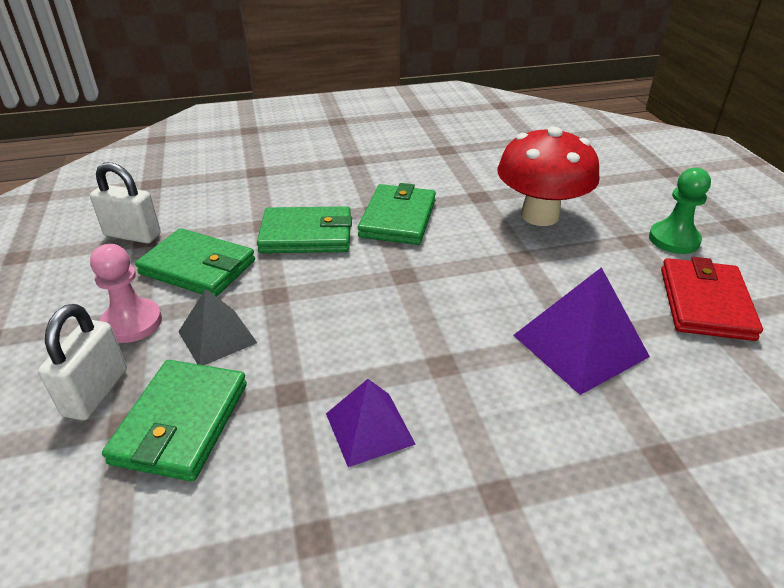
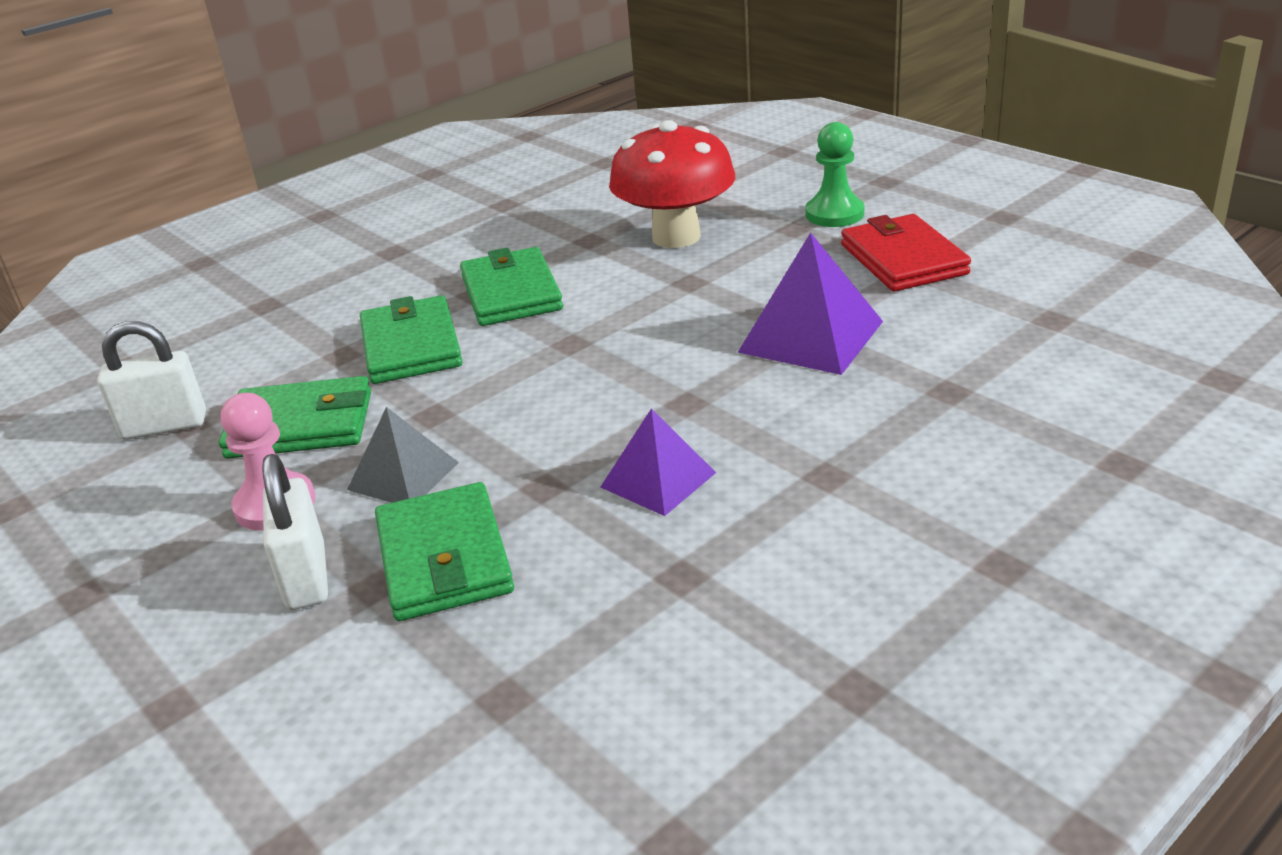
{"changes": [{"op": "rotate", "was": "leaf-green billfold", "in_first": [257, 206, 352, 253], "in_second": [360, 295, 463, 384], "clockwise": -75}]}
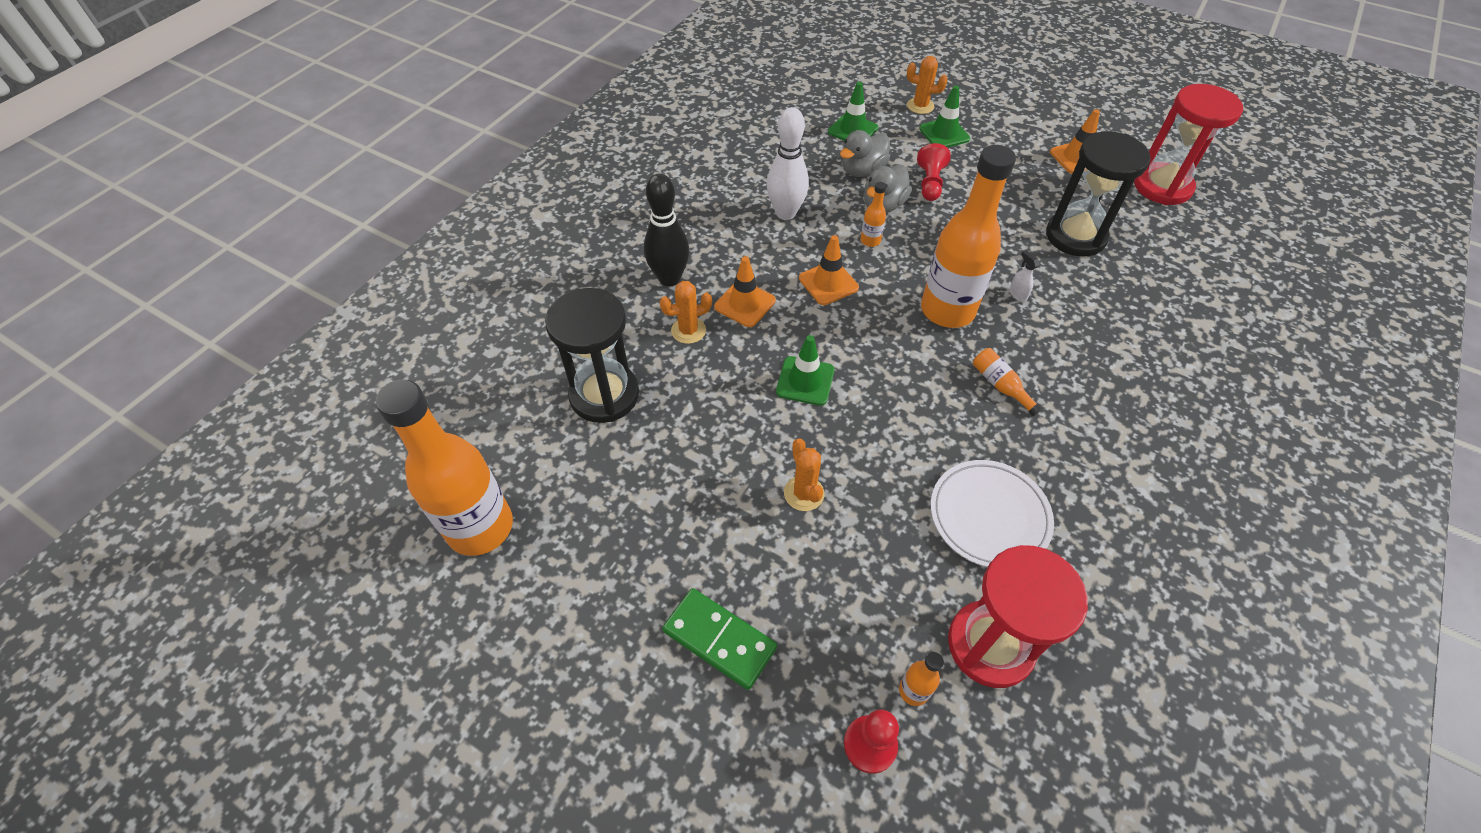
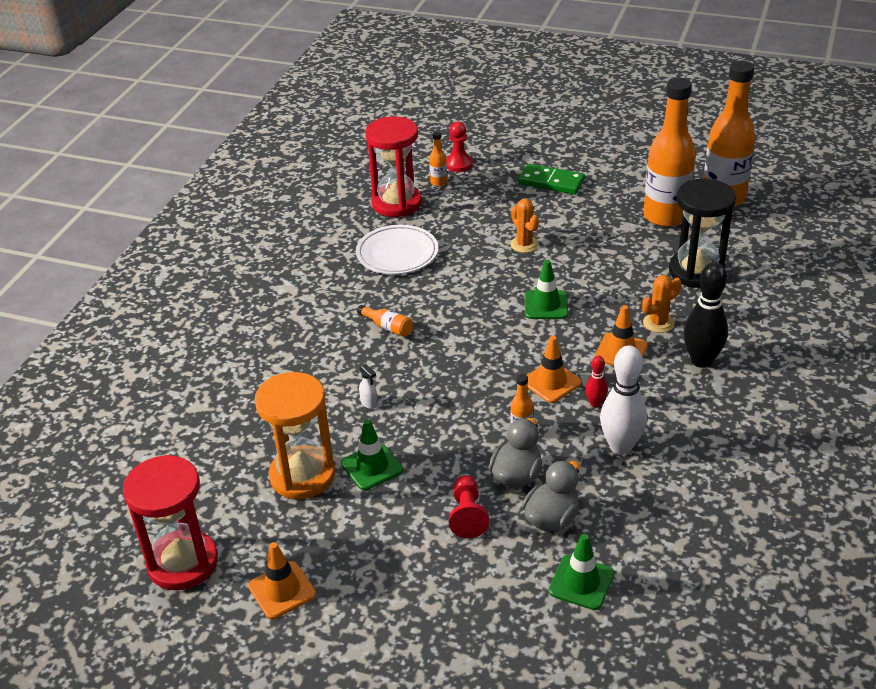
{"changes": [{"op": "recolor", "was": "ebony sand timer", "now": "orange-coloured sand timer", "in_first": [1046, 131, 1150, 257], "in_second": [255, 372, 335, 499]}, {"op": "move", "was": "leaf-green traffic cone", "in_first": [919, 85, 970, 147], "in_second": [341, 419, 403, 490]}, {"op": "insert", "now": "crimson tenpin", "in_second": [585, 356, 608, 407]}, {"op": "move", "was": "orange-coloured flask", "in_first": [921, 145, 1016, 328], "in_second": [643, 78, 696, 227]}, {"op": "delete", "was": "orange-coloured prickly plant", "in_first": [907, 56, 948, 114]}]}
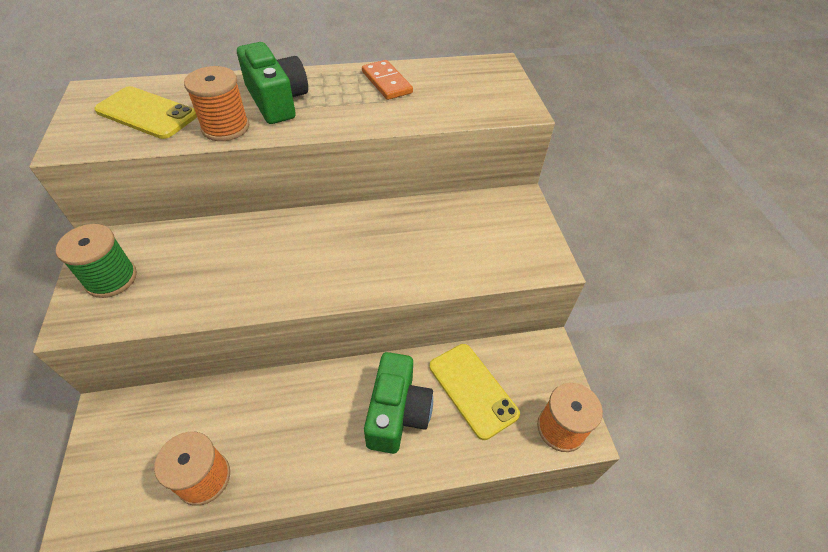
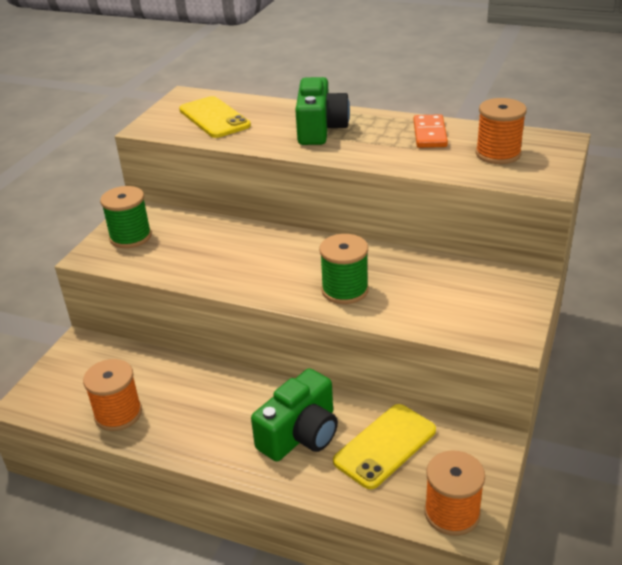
{"changes": [{"op": "insert", "now": "leaf-green reel of thread", "in_second": [319, 234, 369, 304]}, {"op": "rotate", "was": "bright yellow mobile phone", "in_first": [429, 344, 520, 440], "in_second": [333, 404, 436, 489], "clockwise": 45}, {"op": "move", "was": "orange-coloured reel of thread", "in_first": [184, 66, 249, 141], "in_second": [476, 98, 527, 164]}]}
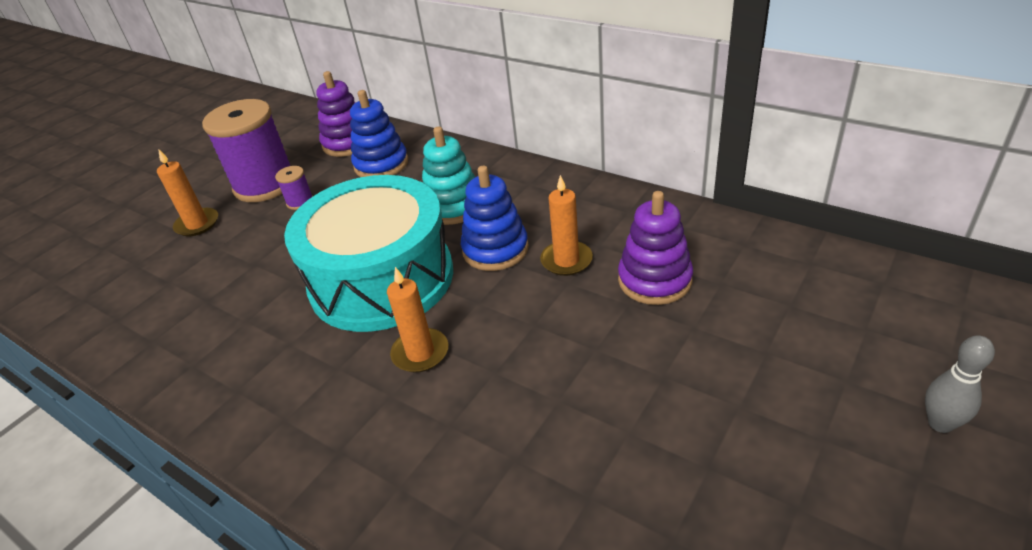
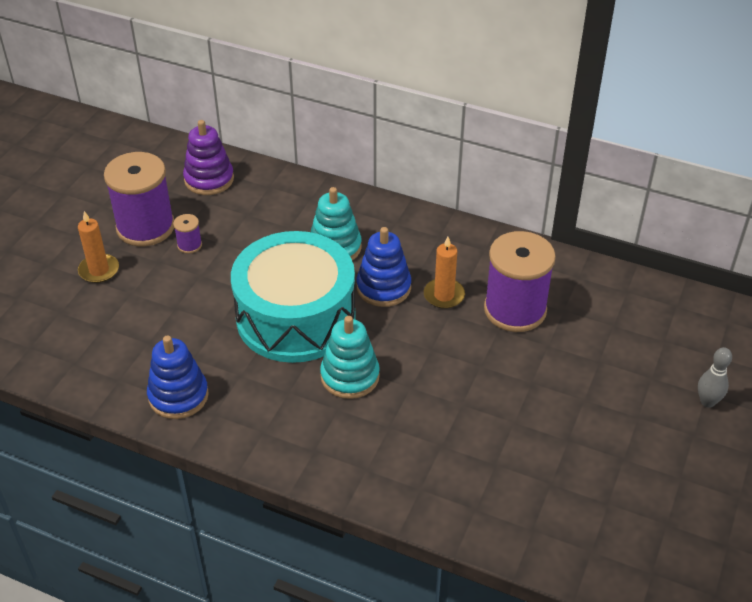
{"changes": [{"op": "move", "was": "blue stacking toy", "in_first": [350, 90, 408, 177], "in_second": [147, 335, 209, 419]}, {"op": "replace", "was": "orange-coloured wax candle", "now": "aqua stacking toy", "in_first": [387, 267, 448, 373], "in_second": [320, 316, 380, 399]}, {"op": "replace", "was": "royal purple stacking toy", "now": "royal purple reel of thread", "in_first": [618, 191, 693, 305], "in_second": [484, 231, 556, 332]}]}
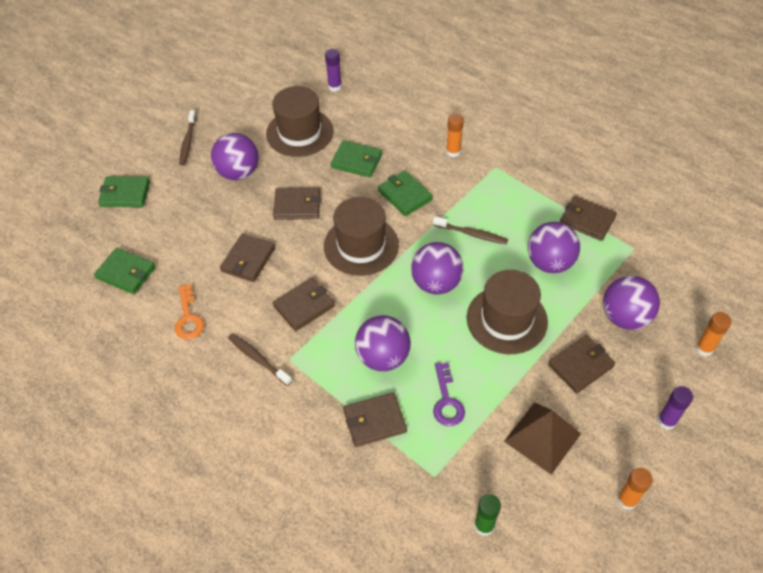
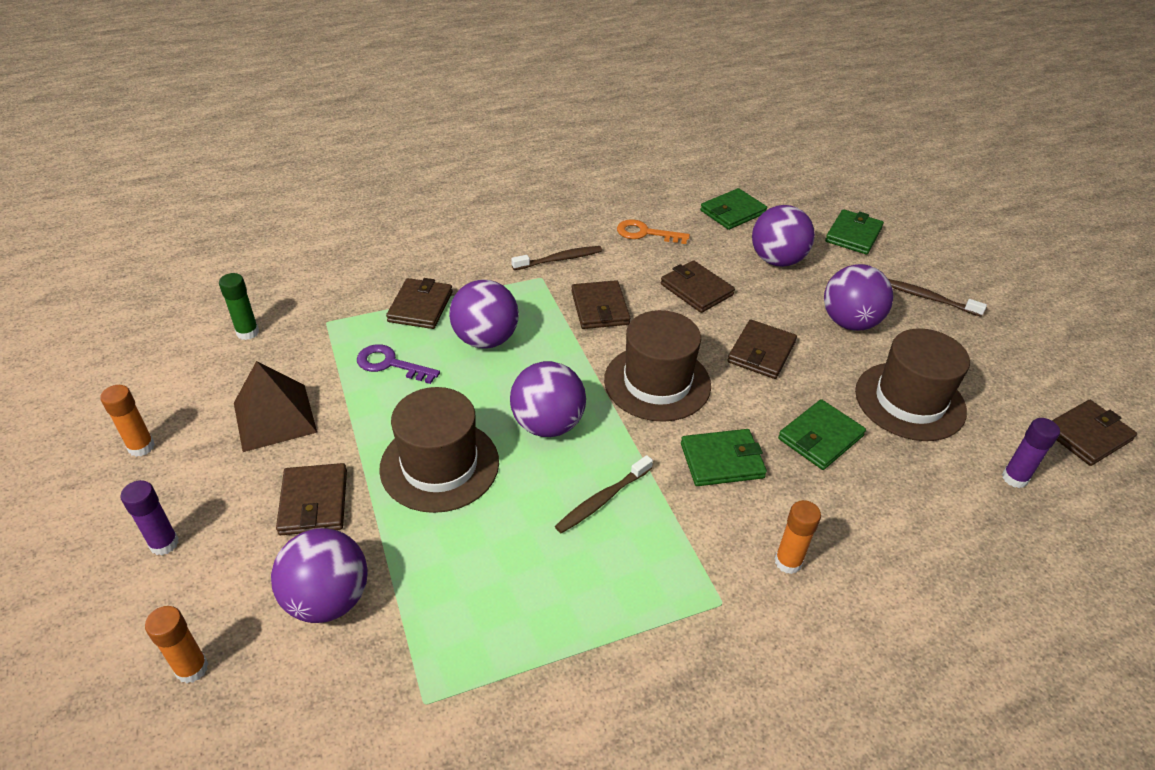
{"changes": [{"op": "move", "was": "royal purple play ball", "in_first": [528, 222, 580, 273], "in_second": [752, 205, 815, 267]}, {"op": "move", "was": "brown billfold", "in_first": [560, 196, 617, 241], "in_second": [1052, 400, 1137, 466]}]}
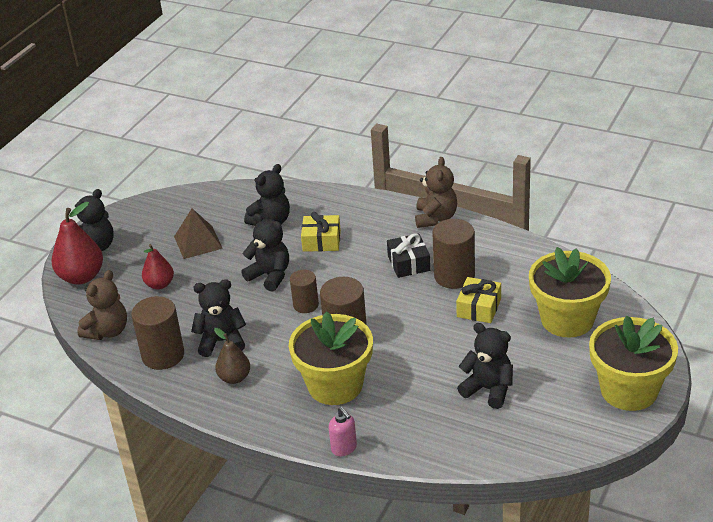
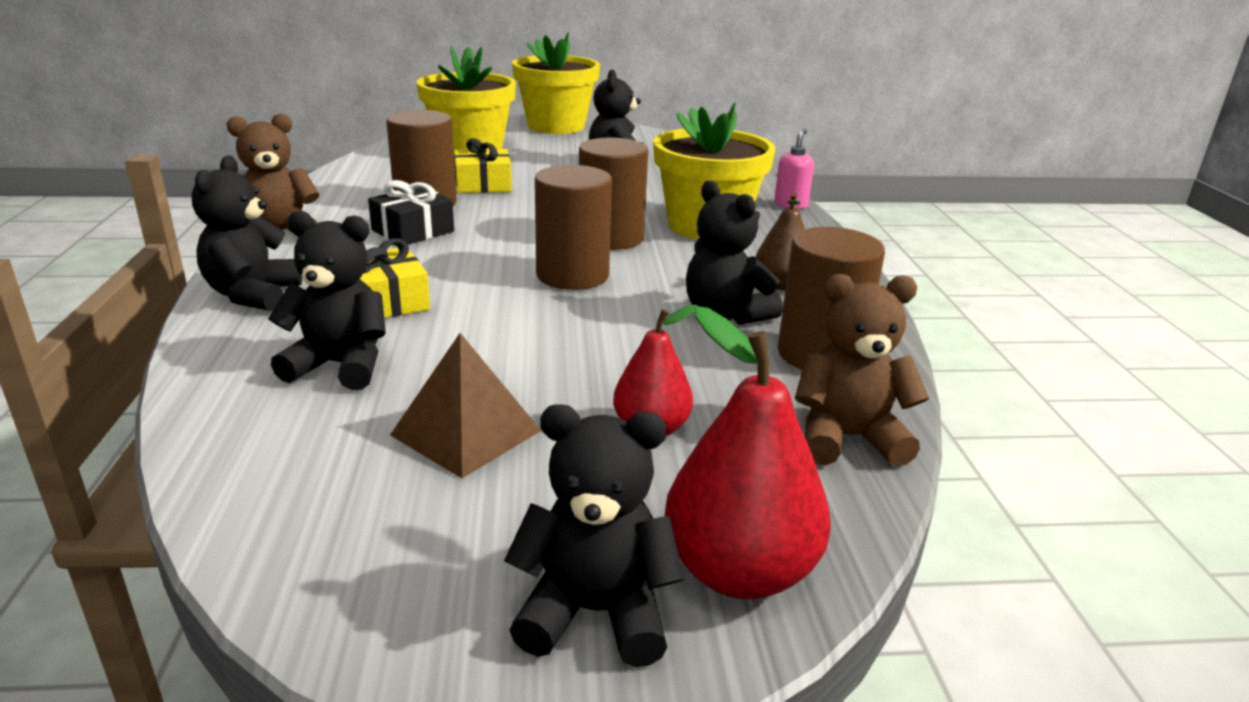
{"changes": [{"op": "move", "was": "ebony teddy", "in_first": [241, 214, 289, 292], "in_second": [192, 155, 302, 311]}, {"op": "resize", "was": "brown cylinder shape", "in_first": [290, 270, 319, 313], "in_second": [535, 165, 612, 290], "ratio": 1.61}]}
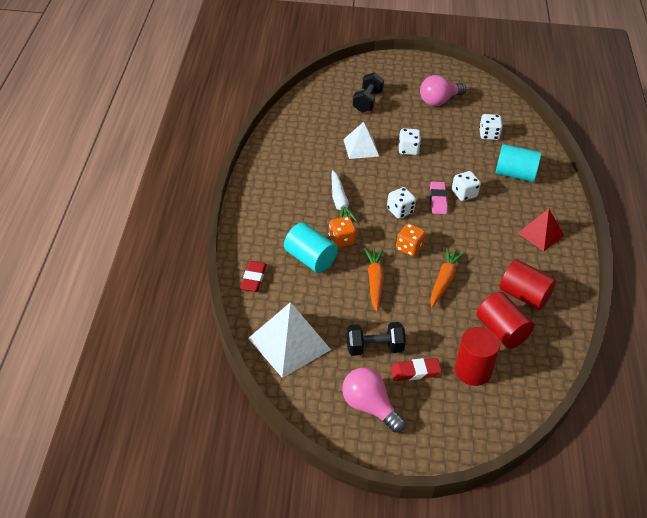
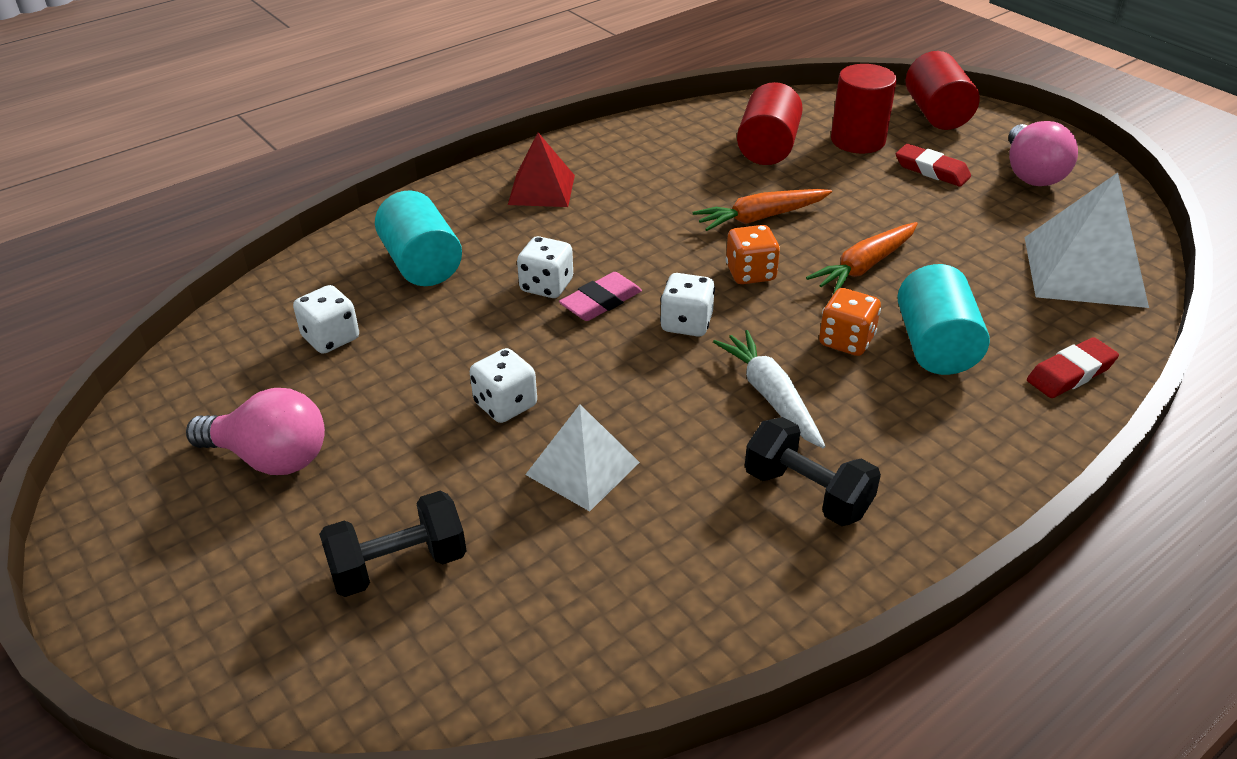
{"changes": [{"op": "rotate", "was": "pure white toy carrot", "in_first": [332, 170, 357, 222], "in_second": [713, 330, 826, 448], "clockwise": -60}, {"op": "move", "was": "ebony free weight", "in_first": [346, 322, 406, 356], "in_second": [745, 417, 881, 526]}, {"op": "move", "was": "crimson cylinder shape", "in_first": [500, 259, 556, 310], "in_second": [906, 51, 980, 130]}]}
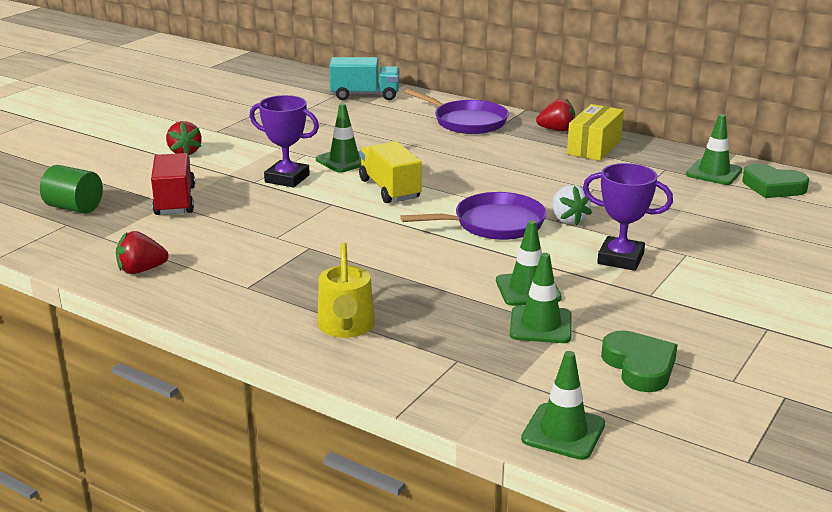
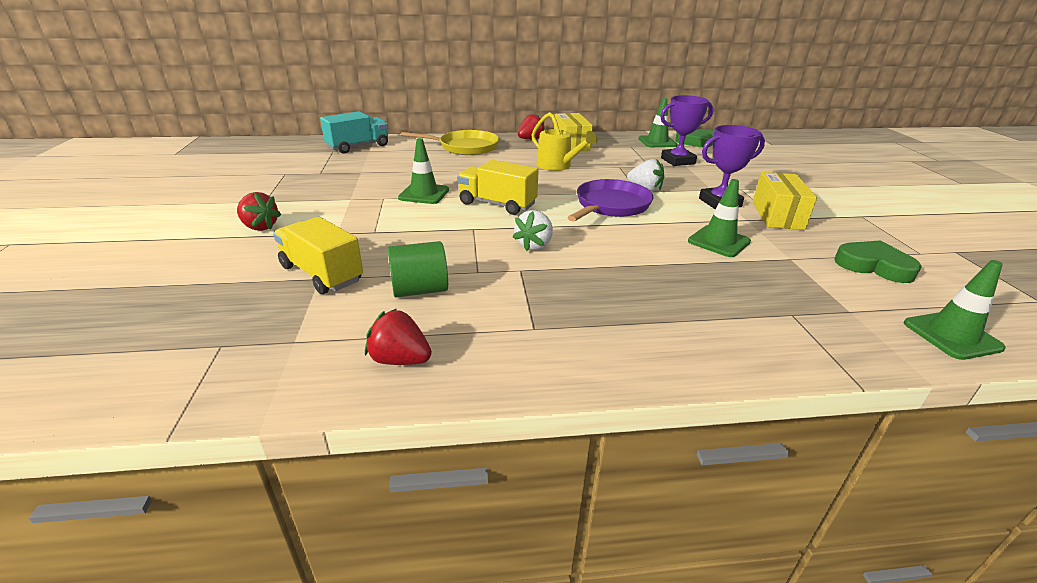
{"changes": [{"op": "recolor", "was": "crimson toy truck", "now": "bright yellow toy truck", "in_first": [151, 153, 195, 215], "in_second": [273, 217, 363, 294]}, {"op": "rotate", "was": "crimson berry", "in_first": [116, 231, 169, 274], "in_second": [365, 309, 432, 365], "clockwise": 75}, {"op": "move", "was": "leaf-green cylinder shape", "in_first": [40, 165, 103, 214], "in_second": [388, 241, 448, 298]}, {"op": "recolor", "was": "royal purple pan", "now": "bright yellow pan", "in_first": [405, 89, 509, 134], "in_second": [401, 130, 499, 155]}, {"op": "insert", "now": "pure white berry", "in_second": [513, 210, 553, 251]}, {"op": "move", "was": "bright yellow watering can", "in_first": [317, 242, 375, 338], "in_second": [531, 112, 598, 171]}, {"op": "move", "was": "royal purple trophy", "in_first": [249, 95, 319, 188], "in_second": [660, 95, 713, 166]}, {"op": "insert", "now": "bright yellow package", "in_second": [753, 172, 817, 230]}, {"op": "delete", "was": "leaf-green traffic cone", "in_first": [510, 253, 572, 343]}]}
